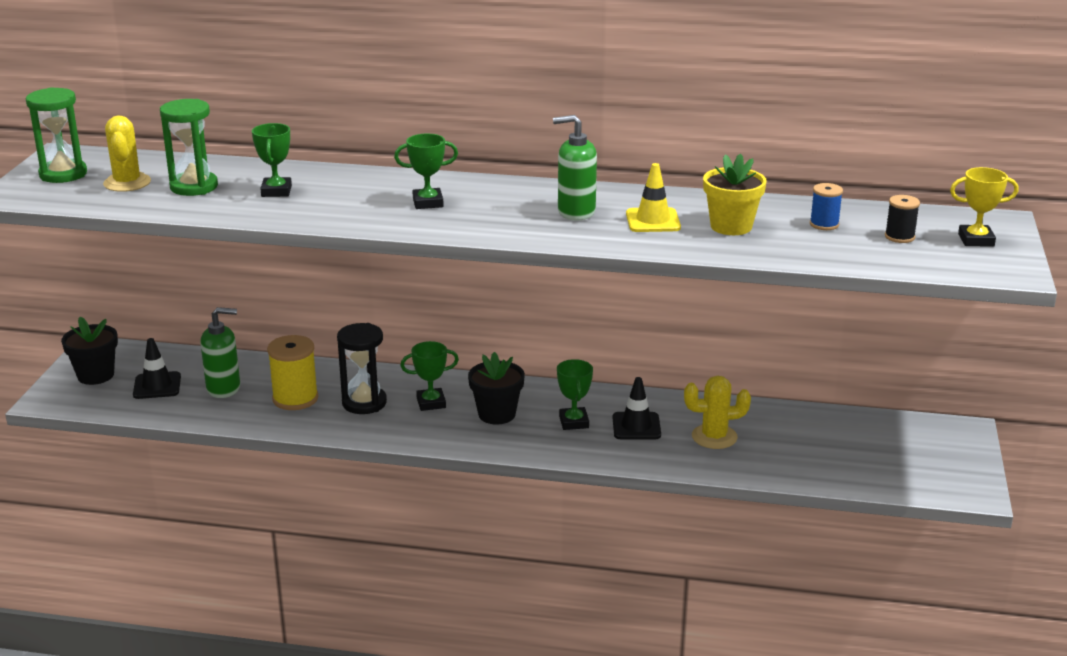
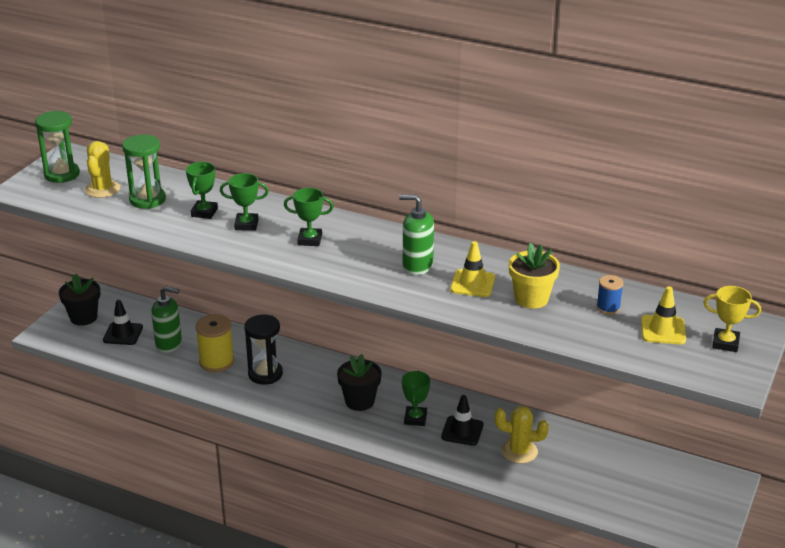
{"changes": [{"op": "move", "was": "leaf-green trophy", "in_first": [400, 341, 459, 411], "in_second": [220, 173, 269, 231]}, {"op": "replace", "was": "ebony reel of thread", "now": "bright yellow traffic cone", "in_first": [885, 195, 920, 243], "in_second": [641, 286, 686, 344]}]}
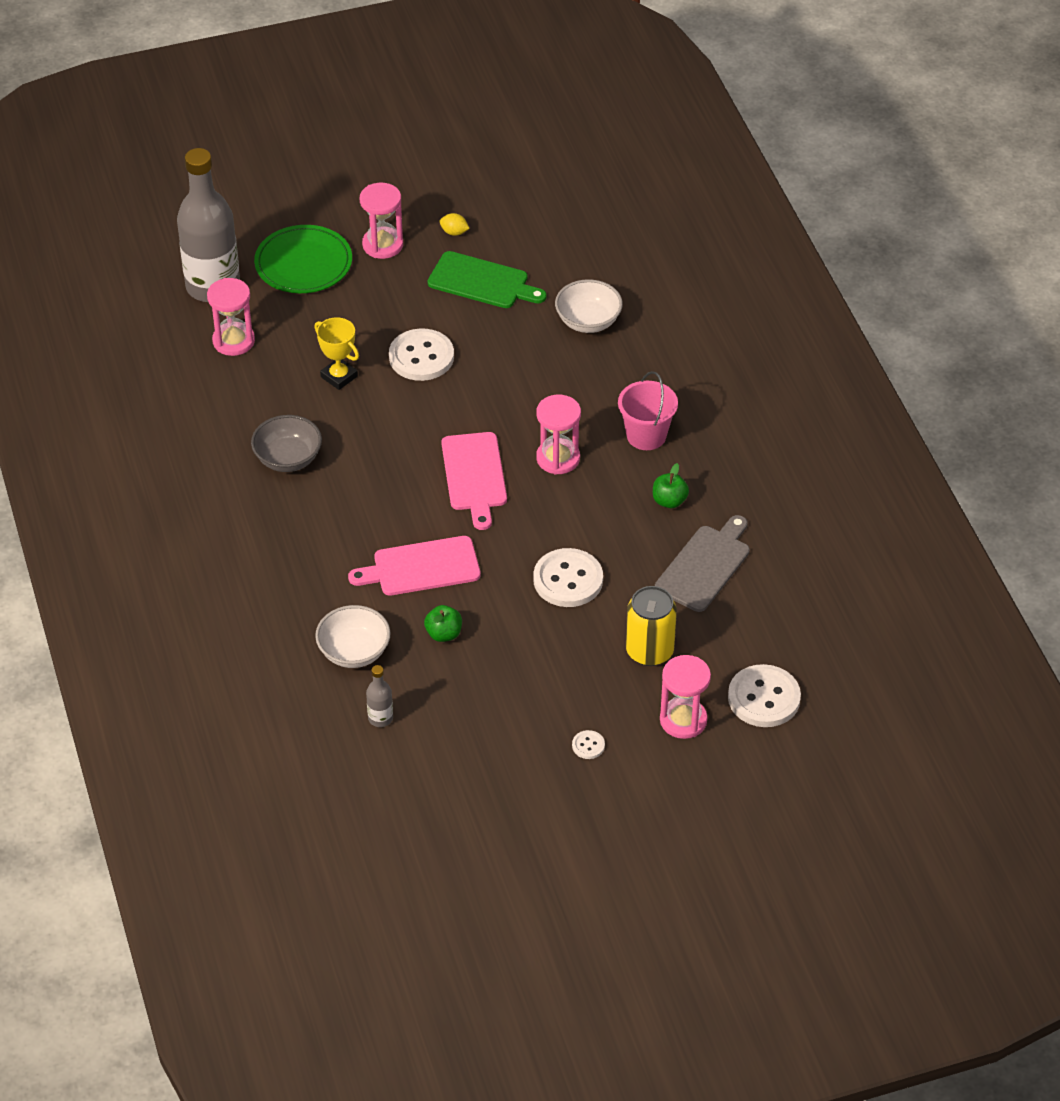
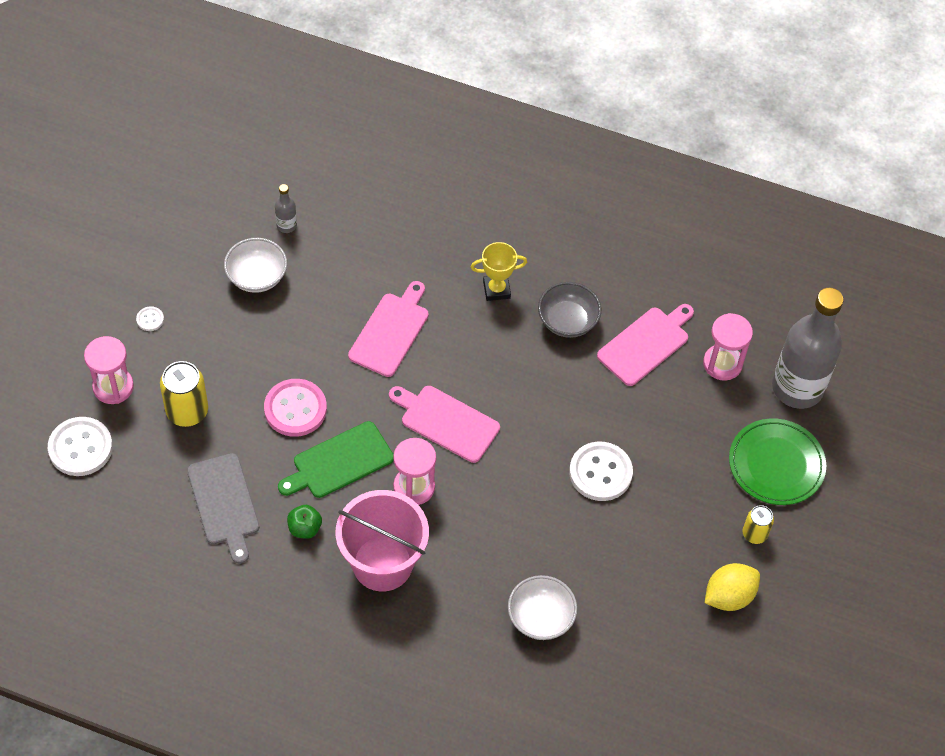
{"changes": [{"op": "move", "was": "pure white deep dish", "in_first": [315, 605, 391, 668], "in_second": [224, 238, 287, 293]}, {"op": "recolor", "was": "pure white button", "now": "pink button", "in_first": [533, 548, 603, 607], "in_second": [264, 379, 327, 437]}, {"op": "move", "was": "leaf-green bread board", "in_first": [428, 251, 547, 308], "in_second": [278, 421, 394, 498]}, {"op": "resize", "was": "pink bucket", "in_first": [618, 371, 678, 450], "in_second": [336, 490, 429, 591], "ratio": 1.56}, {"op": "move", "was": "bright yellow trophy", "in_first": [314, 317, 359, 390], "in_second": [471, 242, 527, 301]}, {"op": "insert", "now": "pink bread board", "in_second": [597, 304, 694, 386]}, {"op": "resize", "was": "bright yellow toy lemon", "in_first": [440, 213, 470, 236], "in_second": [705, 563, 760, 611], "ratio": 1.96}, {"op": "replace", "was": "pink sand timer", "now": "bright yellow can", "in_first": [360, 183, 403, 259], "in_second": [743, 505, 774, 544]}, {"op": "delete", "was": "leaf-green apple fruit", "in_first": [424, 605, 462, 642]}]}
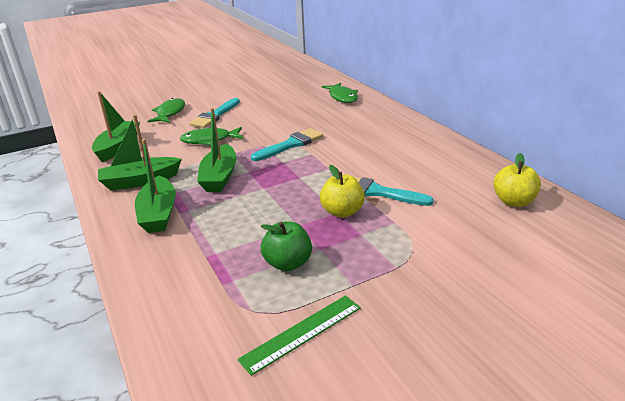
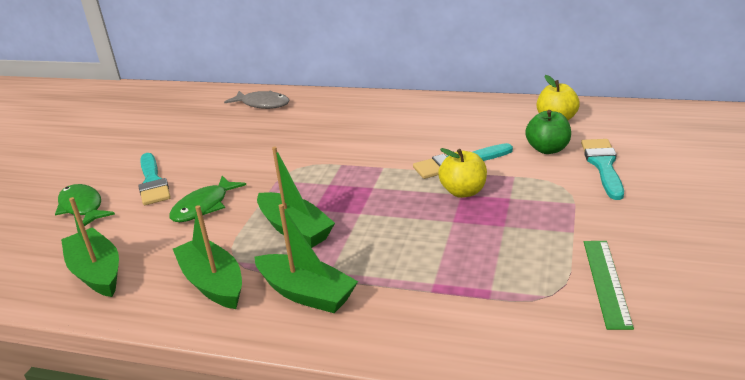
{"changes": [{"op": "rotate", "was": "leaf-green boat", "in_first": [98, 115, 182, 191], "in_second": [173, 205, 242, 309], "clockwise": 120}, {"op": "recolor", "was": "leaf-green toy fish", "now": "ash-grey toy fish", "in_first": [322, 83, 358, 103], "in_second": [224, 90, 290, 109]}, {"op": "move", "was": "leaf-green apple fruit", "in_first": [261, 221, 312, 271], "in_second": [525, 110, 571, 154]}, {"op": "move", "was": "aqua paint brush", "in_first": [251, 128, 324, 161], "in_second": [581, 139, 624, 200]}]}
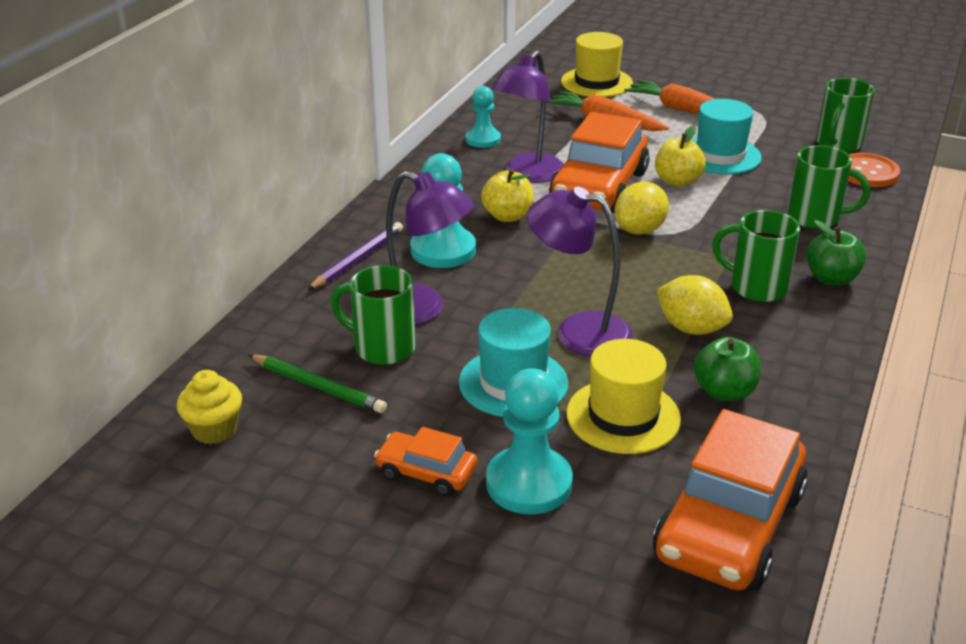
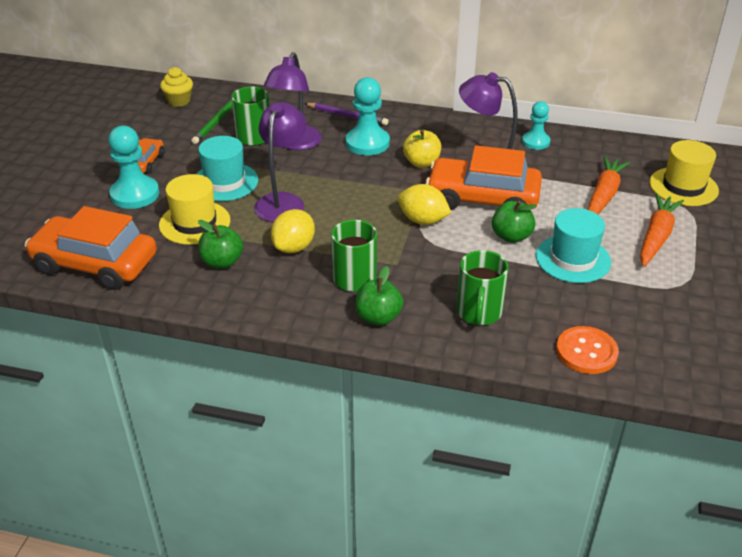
{"changes": [{"op": "recolor", "was": "bright yellow apple fruit", "now": "leaf-green apple fruit", "in_first": [655, 126, 706, 187], "in_second": [492, 201, 537, 243]}, {"op": "delete", "was": "leaf-green coffee mug", "in_first": [816, 78, 875, 153]}]}
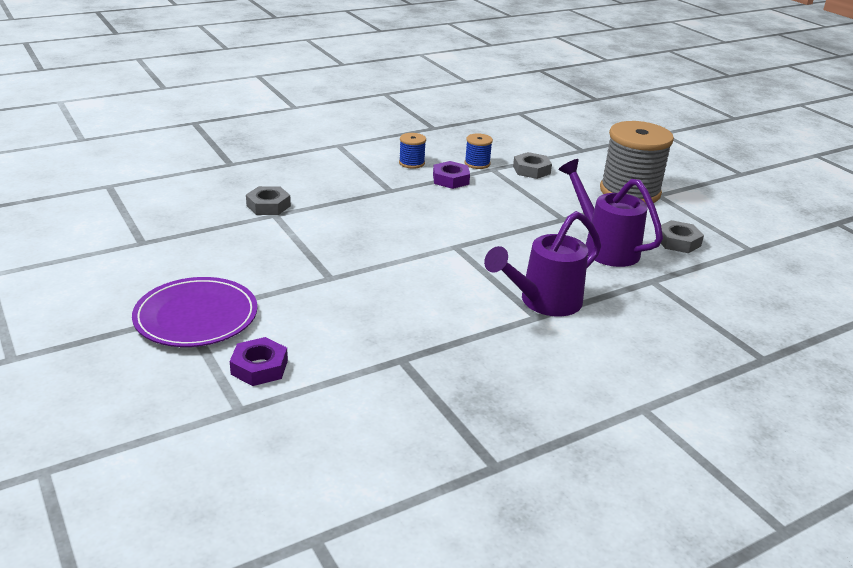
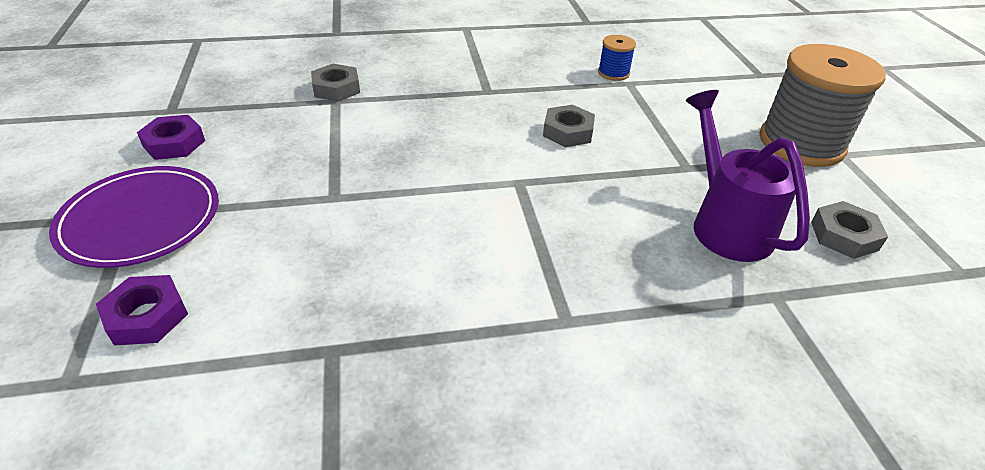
{"changes": [{"op": "move", "was": "royal purple hex nut", "in_first": [433, 161, 470, 189], "in_second": [137, 115, 205, 160]}, {"op": "move", "was": "ash-grey hex nut", "in_first": [513, 152, 552, 179], "in_second": [543, 105, 595, 147]}, {"op": "delete", "was": "blue reel of thread", "in_first": [399, 133, 426, 169]}, {"op": "delete", "was": "royal purple watering can", "in_first": [484, 211, 601, 316]}]}
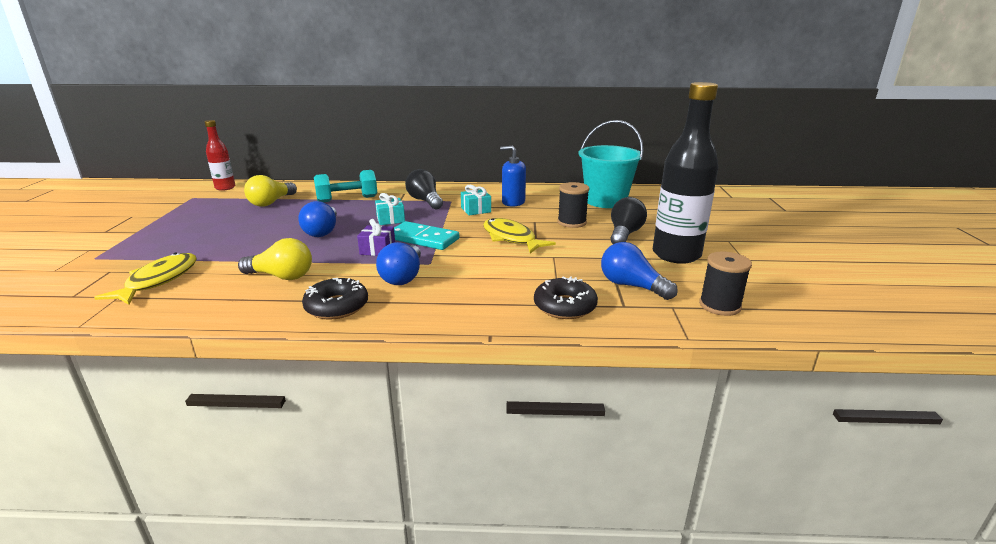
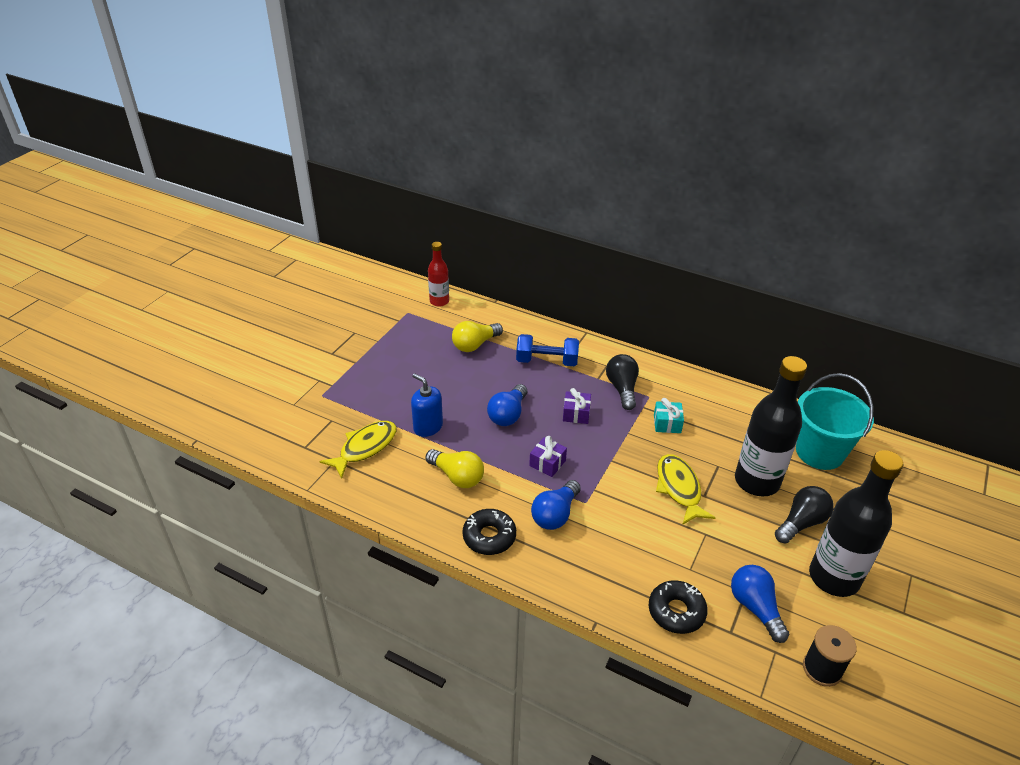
{"changes": [{"op": "move", "was": "blue soap pump", "in_first": [500, 146, 526, 207], "in_second": [411, 373, 443, 437]}, {"op": "recolor", "was": "aqua free weight", "now": "blue free weight", "in_first": [314, 170, 377, 202], "in_second": [516, 334, 579, 366]}, {"op": "recolor", "was": "aqua present", "now": "royal purple present", "in_first": [375, 193, 405, 225], "in_second": [563, 388, 591, 424]}, {"op": "replace", "was": "ebony reel of thread", "now": "ebony flask", "in_first": [558, 182, 589, 228], "in_second": [735, 356, 807, 497]}, {"op": "delete", "was": "aqua domino", "in_first": [394, 221, 459, 250]}]}
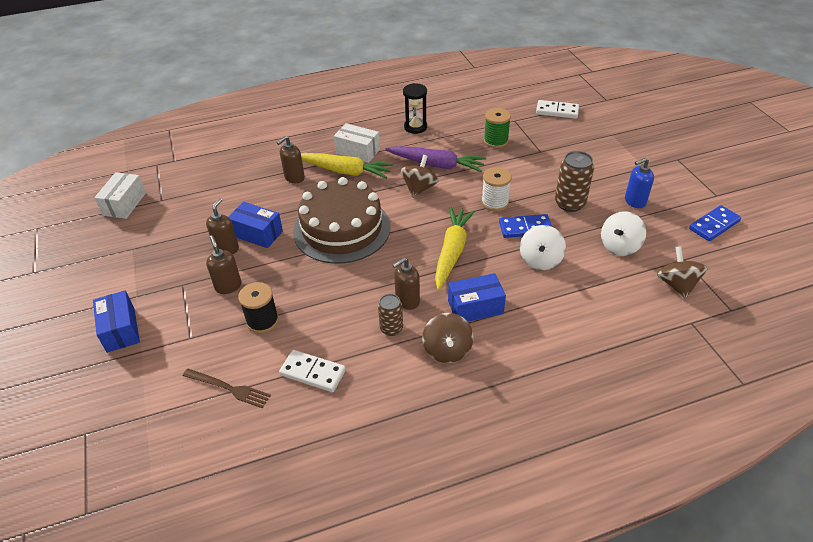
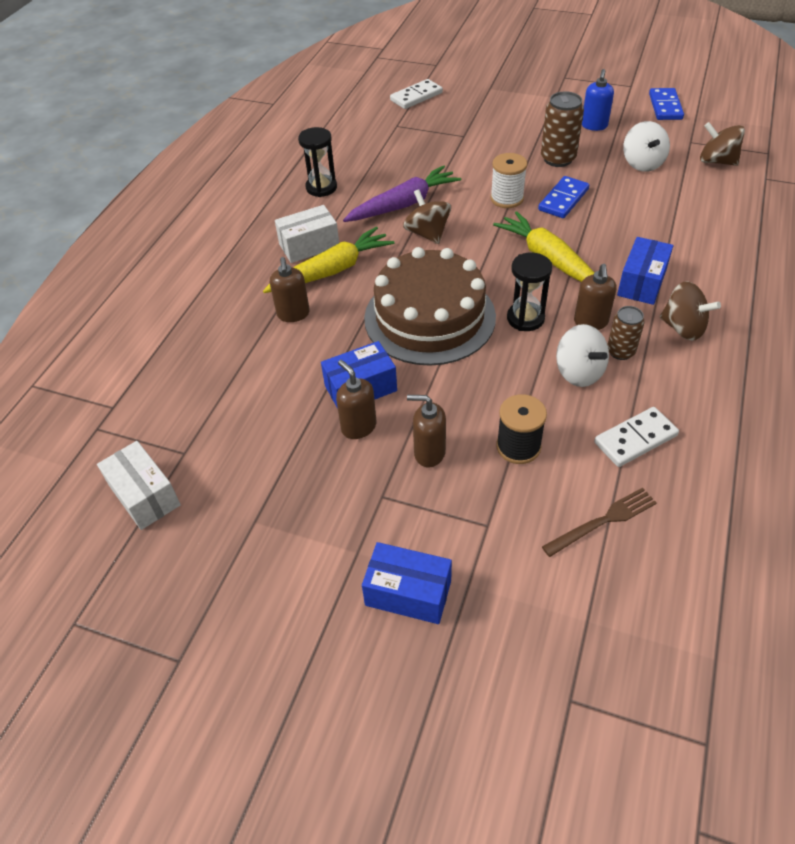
{"changes": [{"op": "insert", "now": "ebony sand timer", "in_second": [507, 253, 552, 331]}, {"op": "move", "was": "pure white toy top", "in_first": [520, 225, 566, 270], "in_second": [556, 324, 609, 387]}, {"op": "delete", "was": "leaf-green reel of thread", "in_first": [484, 108, 511, 148]}]}
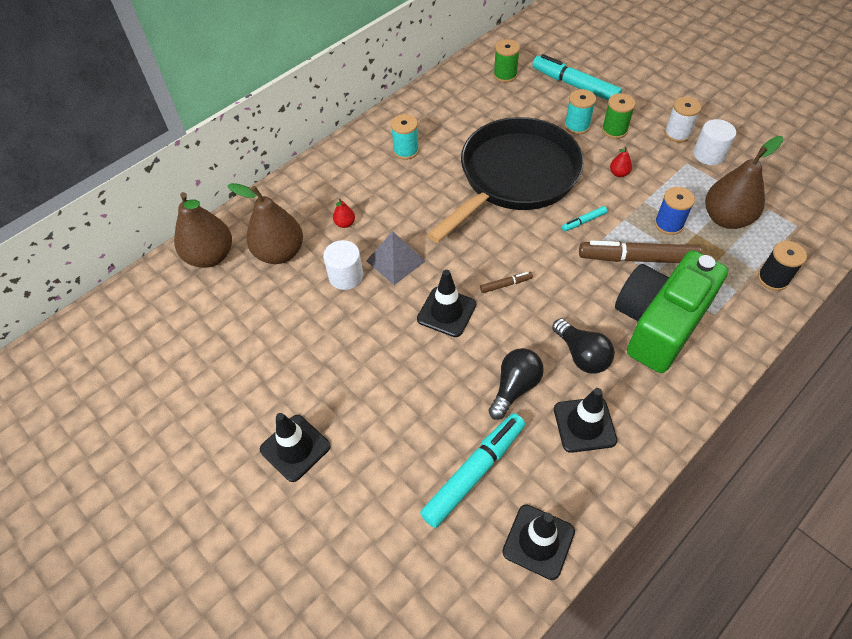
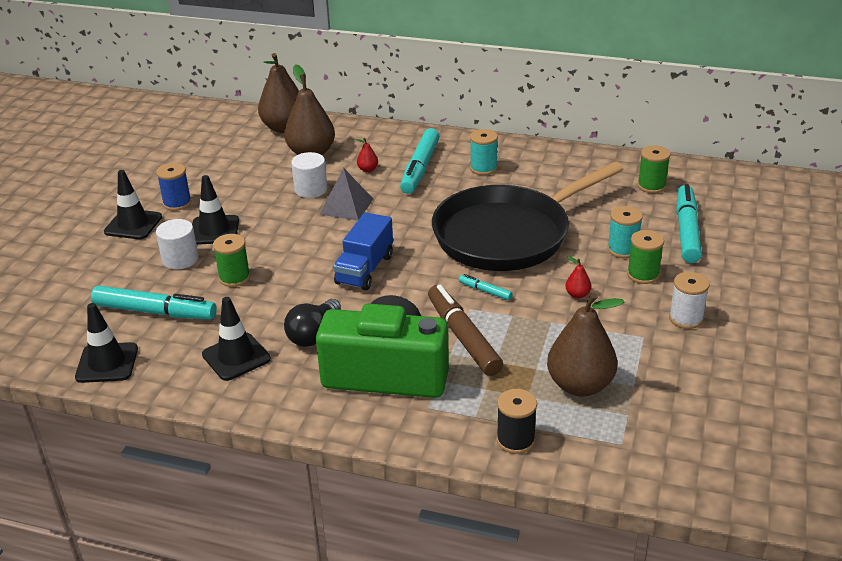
{"changes": [{"op": "move", "was": "blue reel of thread", "in_first": [655, 187, 695, 235], "in_second": [156, 163, 192, 211]}, {"op": "move", "was": "pure white cylinder shape", "in_first": [693, 119, 736, 165], "in_second": [156, 219, 199, 269]}, {"op": "move", "was": "ebony traffic cone", "in_first": [417, 270, 476, 337], "in_second": [192, 175, 239, 245]}, {"op": "insert", "now": "leaf-green reel of thread", "in_second": [213, 234, 250, 287]}, {"op": "replace", "was": "brown felt pen", "now": "blue toy truck", "in_first": [480, 272, 533, 293], "in_second": [333, 212, 393, 290]}, {"op": "insert", "now": "aqua felt pen", "in_second": [400, 128, 440, 194]}, {"op": "rotate", "was": "ebony pan", "in_first": [427, 117, 584, 243], "in_second": [432, 162, 623, 271], "clockwise": 135}, {"op": "delete", "was": "ebony light bulb", "in_first": [488, 348, 544, 420]}]}
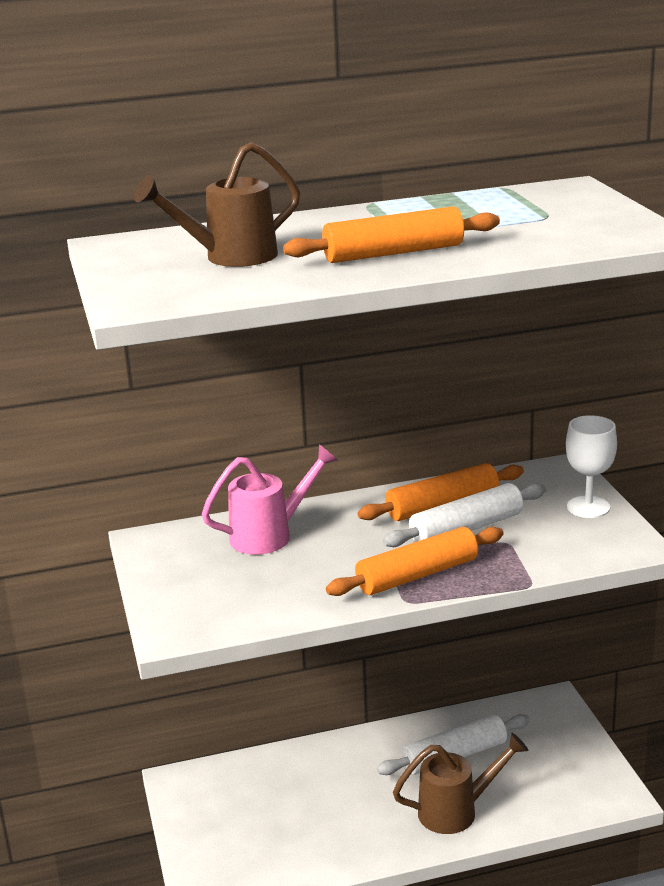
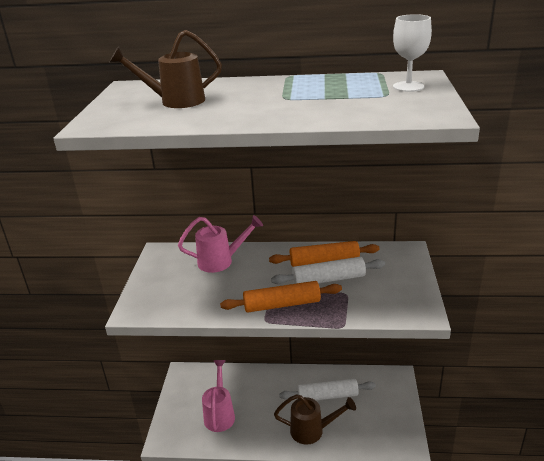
{"changes": [{"op": "insert", "now": "pink watering can", "in_second": [202, 360, 235, 432]}, {"op": "move", "was": "pure white goblet", "in_first": [566, 415, 617, 518], "in_second": [393, 14, 432, 92]}, {"op": "delete", "was": "orange-coloured dough roller", "in_first": [283, 206, 500, 263]}]}
